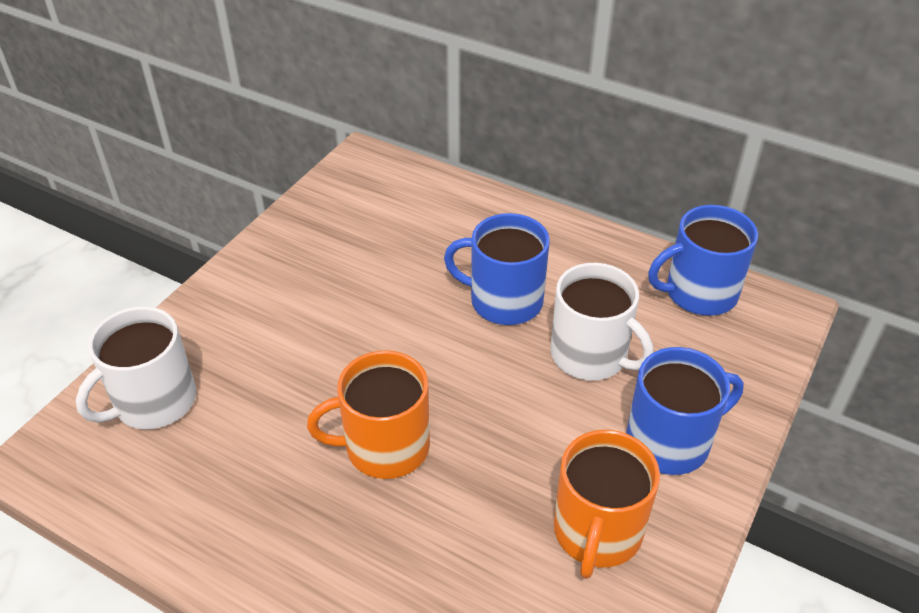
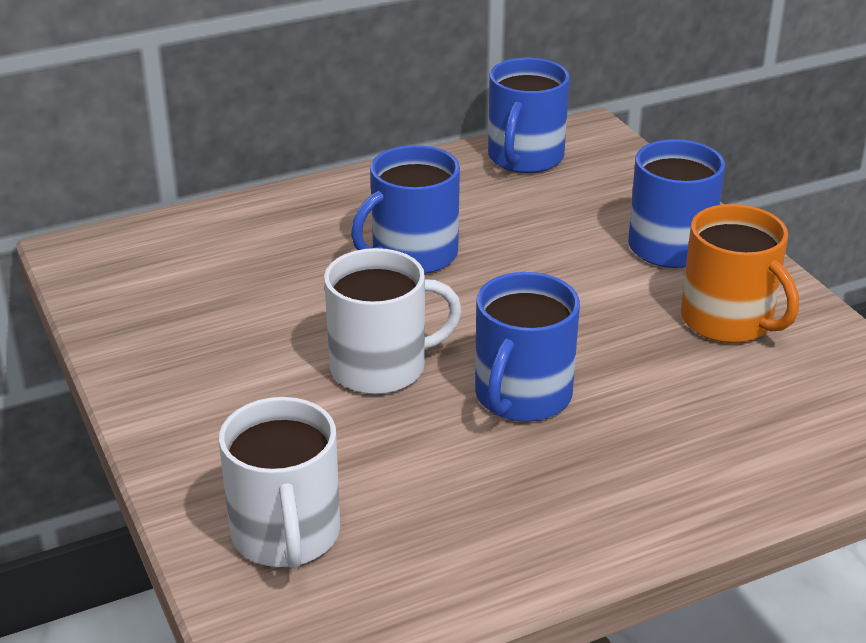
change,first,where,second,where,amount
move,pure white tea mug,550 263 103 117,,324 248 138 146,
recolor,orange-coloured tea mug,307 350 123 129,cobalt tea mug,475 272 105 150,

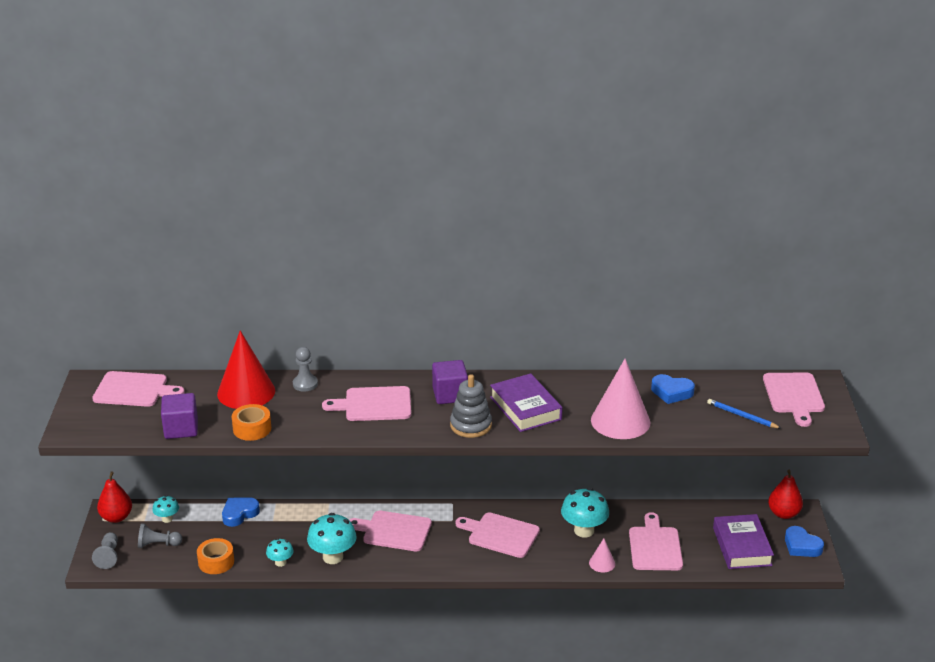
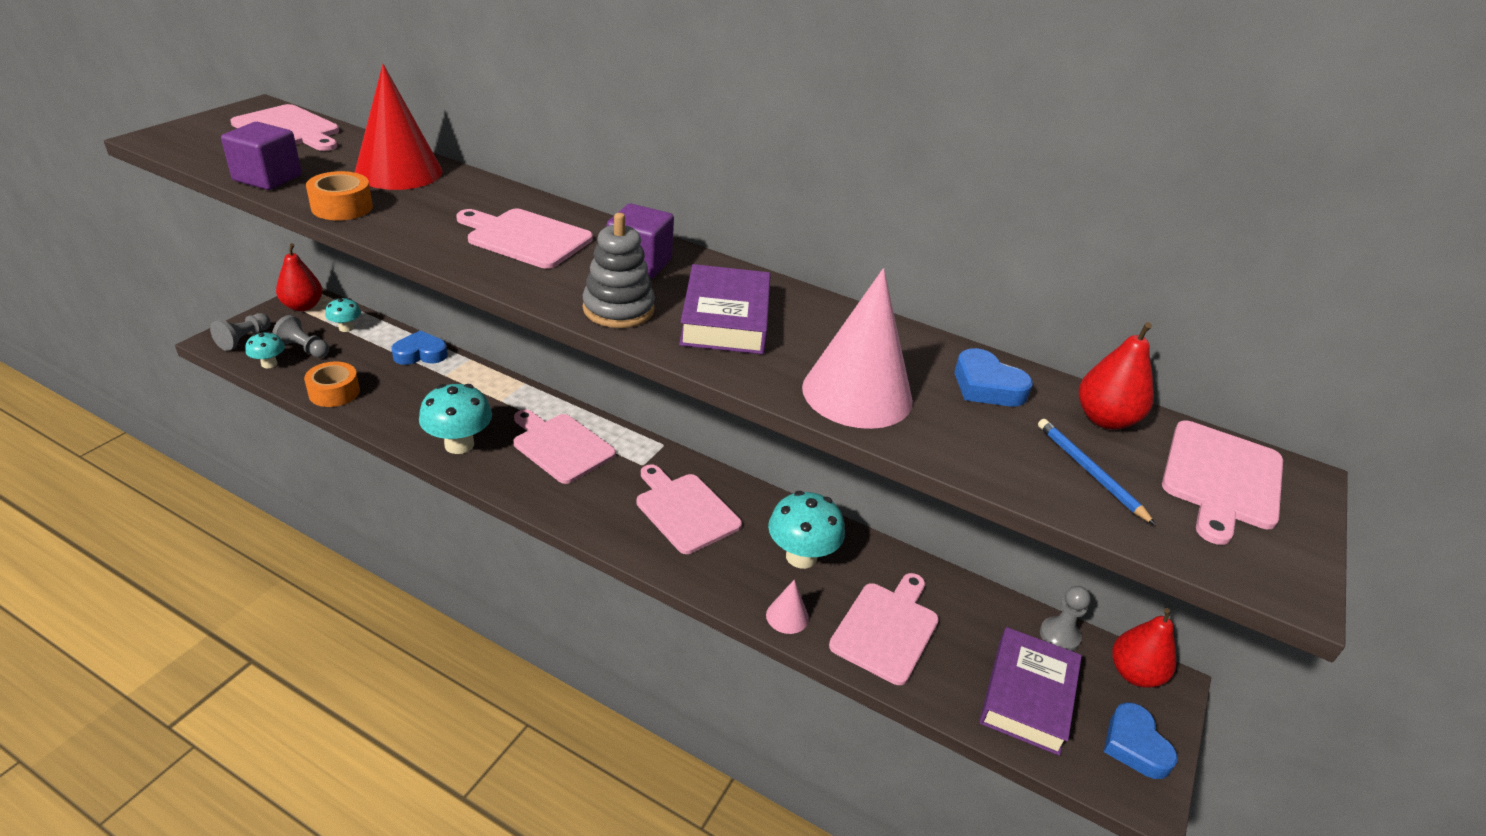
change,first,where,second,where,amount
insert,,,crimson toy pear,1079 322 75 108,
move,aqua mushroom,266 538 28 29,,245 332 40 36,
move,gray chess pawn,293 347 25 45,,1040 586 51 65,

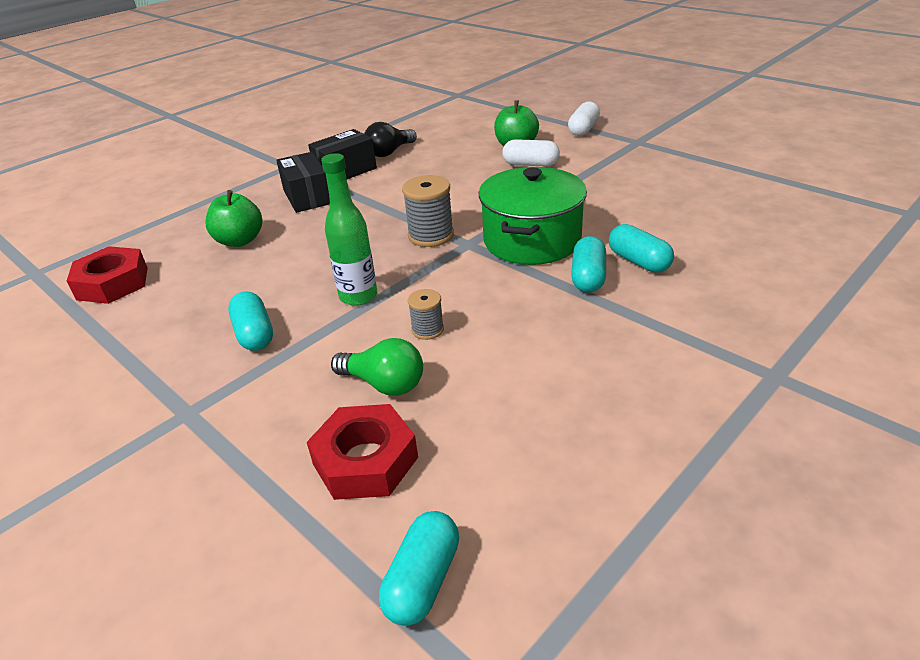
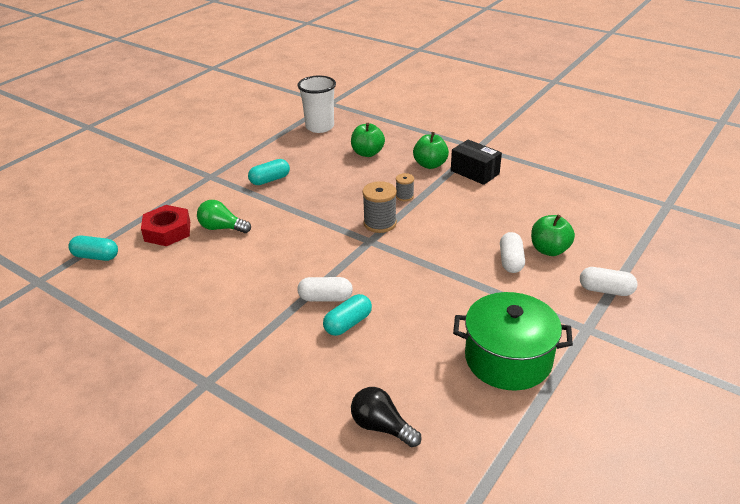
change,first,where,second,where,amount
delete,leaf-green bottle,321 153 56 153,,,
move,jet-black bulb,364 122 53 35,,351 387 70 60,
move,gray bobbin,408 289 36 51,,396 173 18 28,
move,leaf-green stockpot,479 167 108 98,,453 292 120 99,
replace,crimson hexagon nut,67 246 81 58,pure white cup,297 76 39 57,
replace,jet-black box,276 152 54 61,leaf-green apple fruit,413 132 36 37,
recolor,aqua capsule,571 236 35 57,pure white capsule,297 277 56 24,
rotate,leaf-green bulb,331 338 92 58,,197 200 54 33,90 degrees clockwise

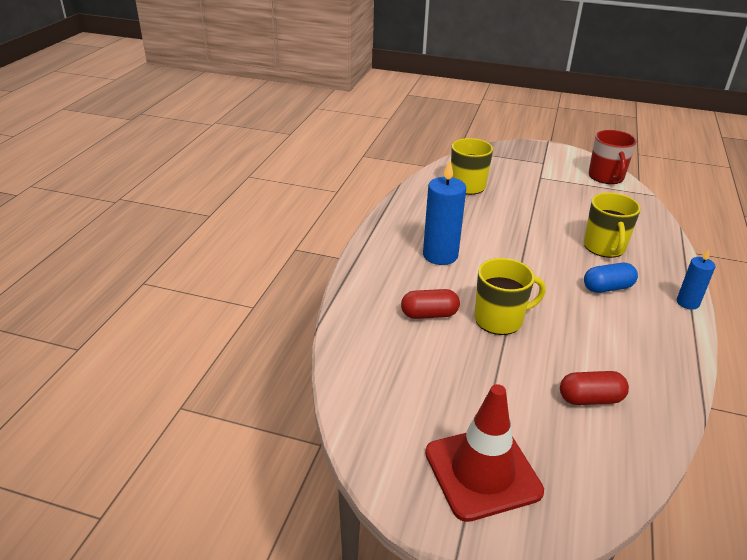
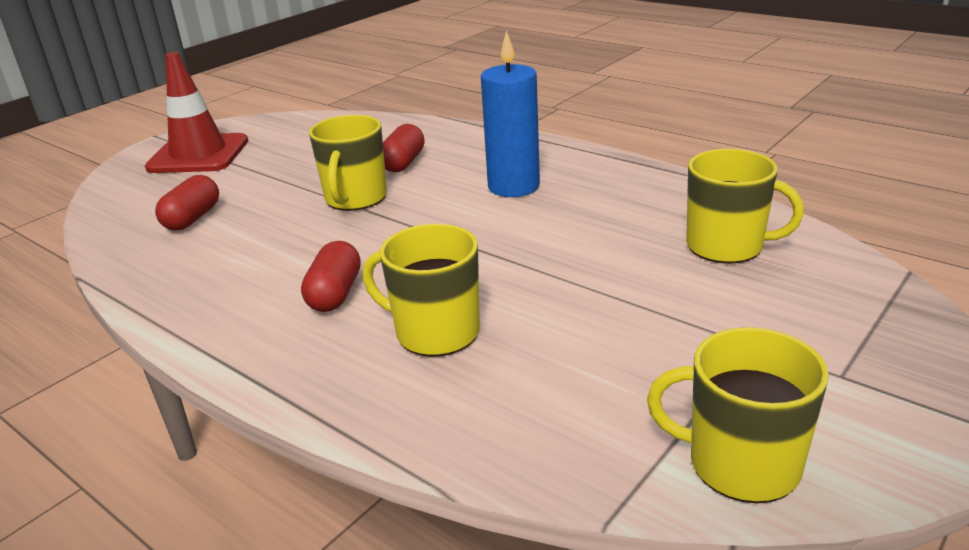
change,first,where,second,where,amount
delete,cobalt pillar candle,677 249 38 61,,,
recolor,cobalt capsule,584 263 54 30,crimson capsule,301 241 60 71,
recolor,crimson tea mug,589 130 48 54,golden tea mug,647 327 182 176,

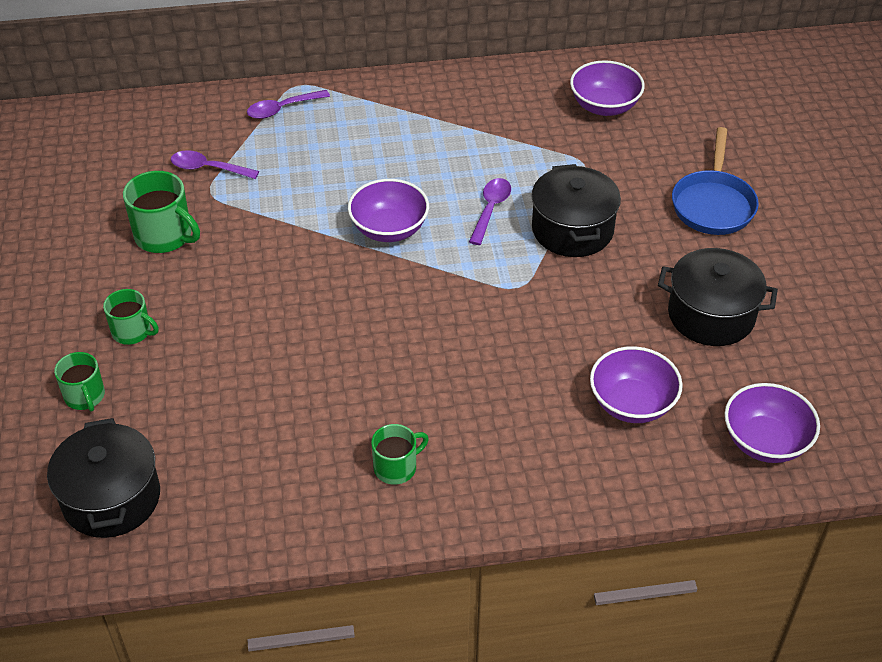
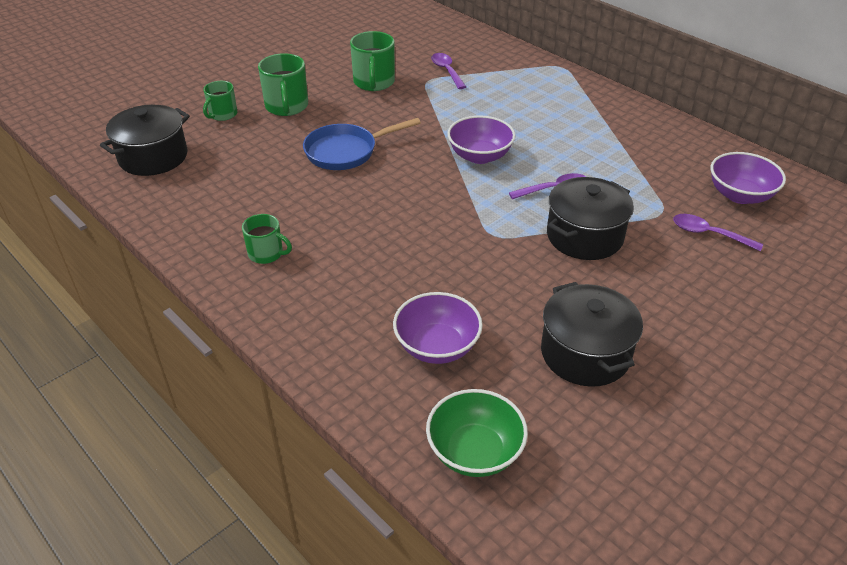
change,first,where,second,where,amount
move,royal purple tablespoon,247 90 83 29,,673 214 90 37,
move,cobalt frying pan,672 127 87 108,,303 118 118 52,
recolor,royal purple bowl,724 383 96 80,leaf-green bowl,426 389 102 88,
resize,leaf-green tea mug,103 289 56 56,,258 53 50 63,x1.57

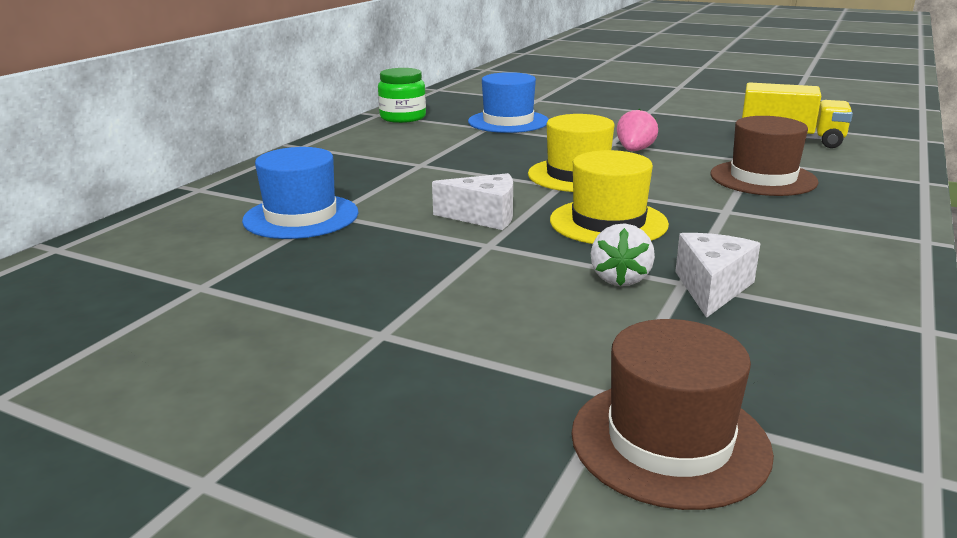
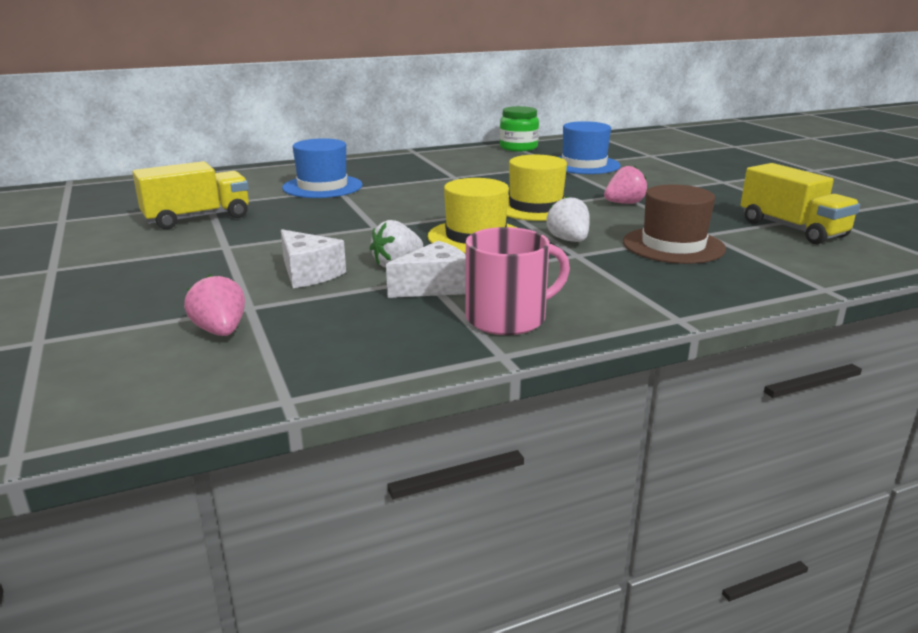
change,first,where,second,where,amount
insert,,,golden toy truck,132 161 117 68,
insert,,,rose-pink tea mug,465 227 105 108,
insert,,,pure white berry,547 196 43 46,
move,pure white piece of cheese,432 173 81 57,,281 229 65 59,
replace,brown hat,571 319 203 191,rose-pink berry,184 274 61 62,

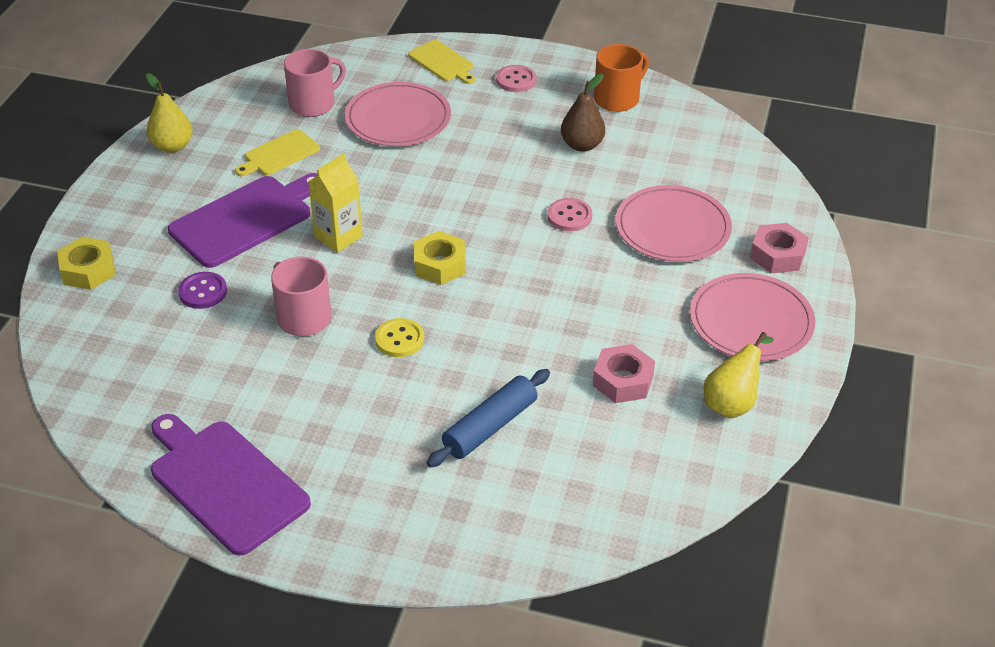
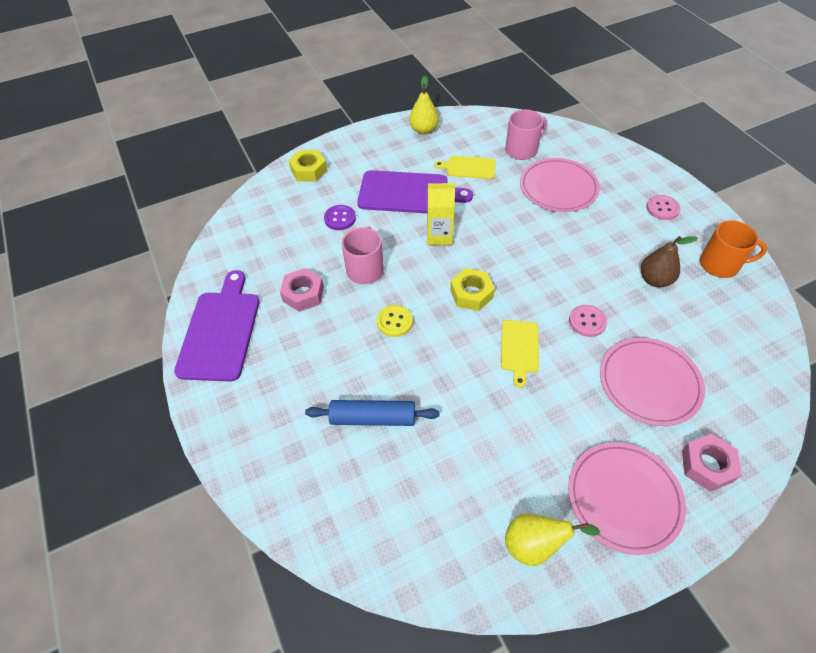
change,first,where,second,where,amount
move,golden cutting board,408 40 68 44,,501 320 38 68,
move,rose-pink hexagon nut,593 344 62 59,,280 268 44 44,
rotate,rose-pink tea mug,284 49 62 68,,505 109 42 51,45 degrees counterclockwise

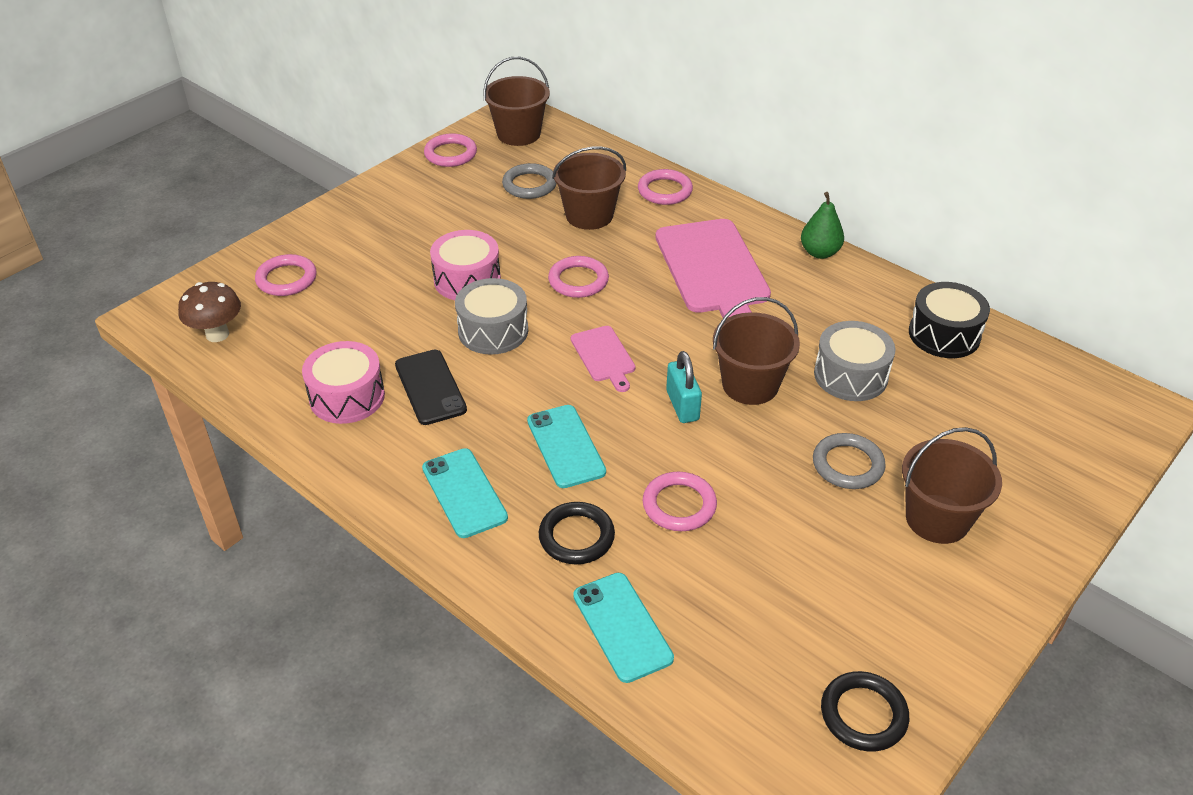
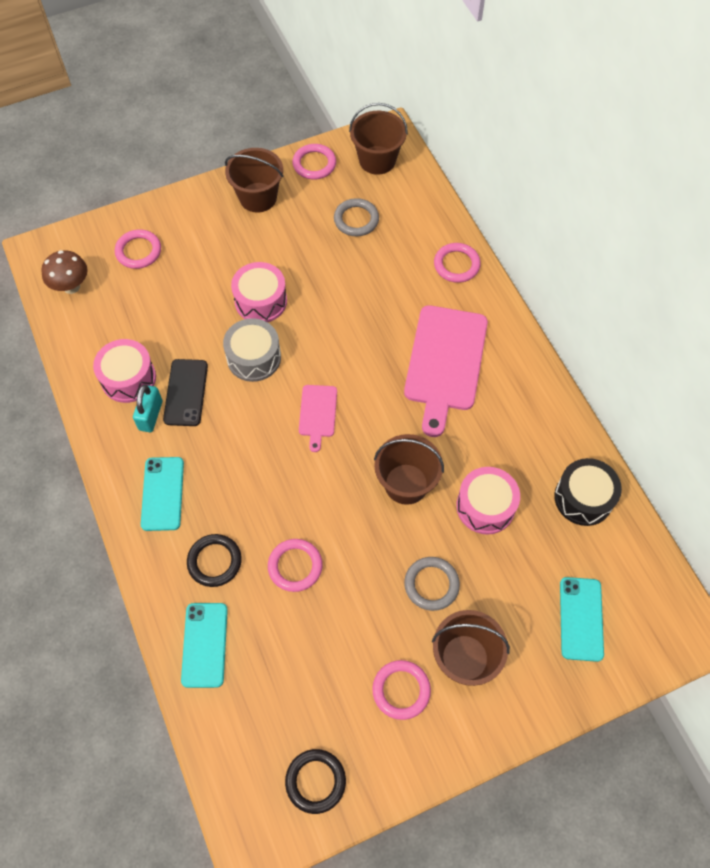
change,first,where,second,where,amount
delete,leaf-green toy pear,801 192 43 67,,,
move,aqua phone,527 405 79 83,,560 577 44 85,
move,rose-pink torus,548 256 61 42,,372 660 59 60,
move,brown sand bucket,552 146 74 84,,225 148 58 65,
move,aqua lock,666 351 36 72,,133 385 29 47,
recolor,gray drum,814 321 82 80,rose-pink drum,456 467 64 68,

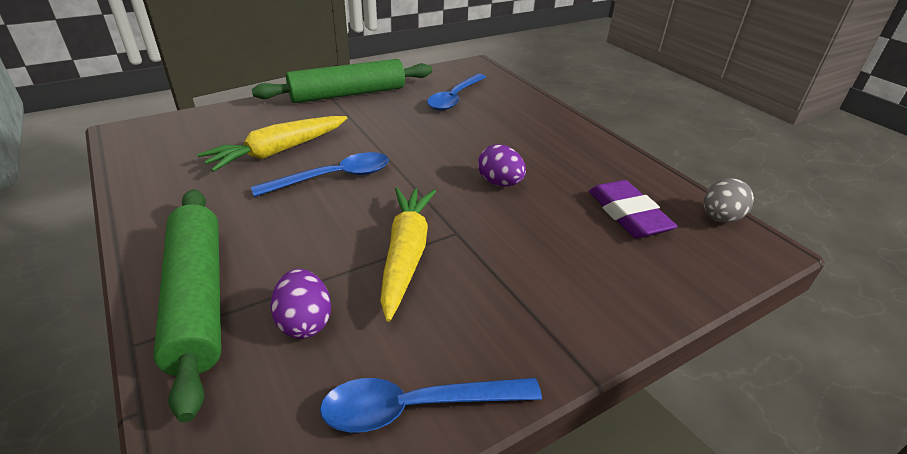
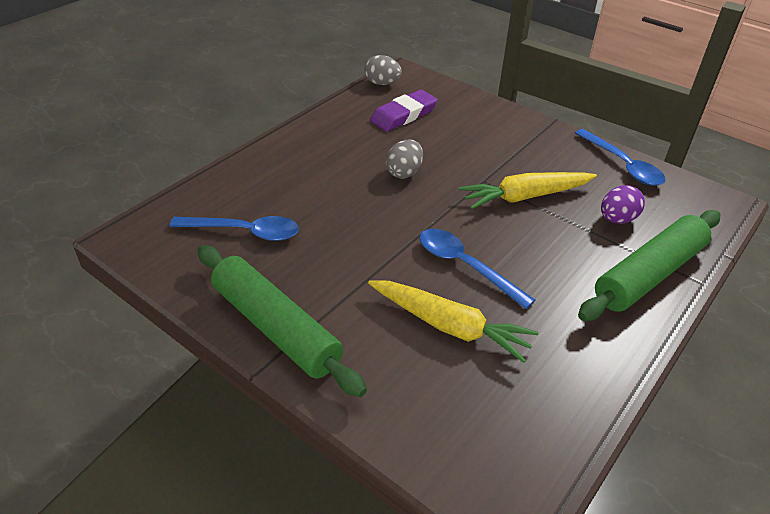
change,first,where,second,where,amount
recolor,royal purple egg shape,478 144 48 43,gray egg shape,386 139 37 40,

